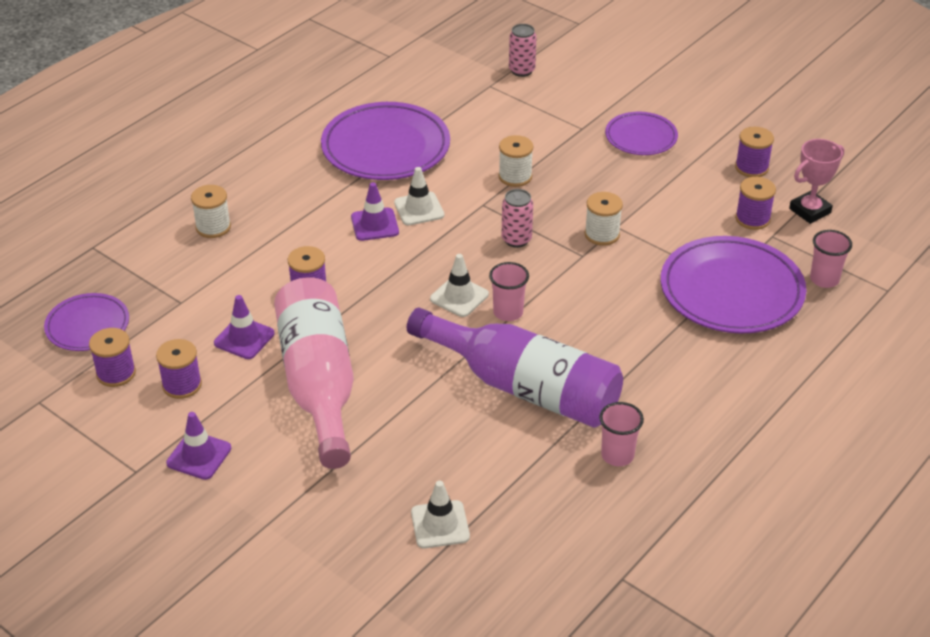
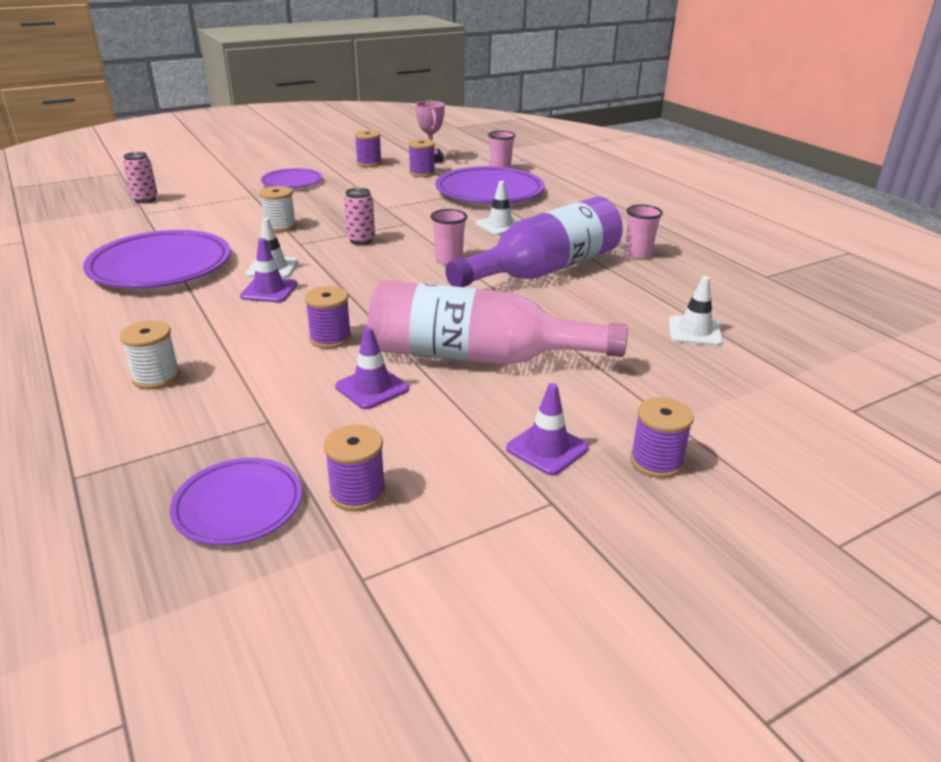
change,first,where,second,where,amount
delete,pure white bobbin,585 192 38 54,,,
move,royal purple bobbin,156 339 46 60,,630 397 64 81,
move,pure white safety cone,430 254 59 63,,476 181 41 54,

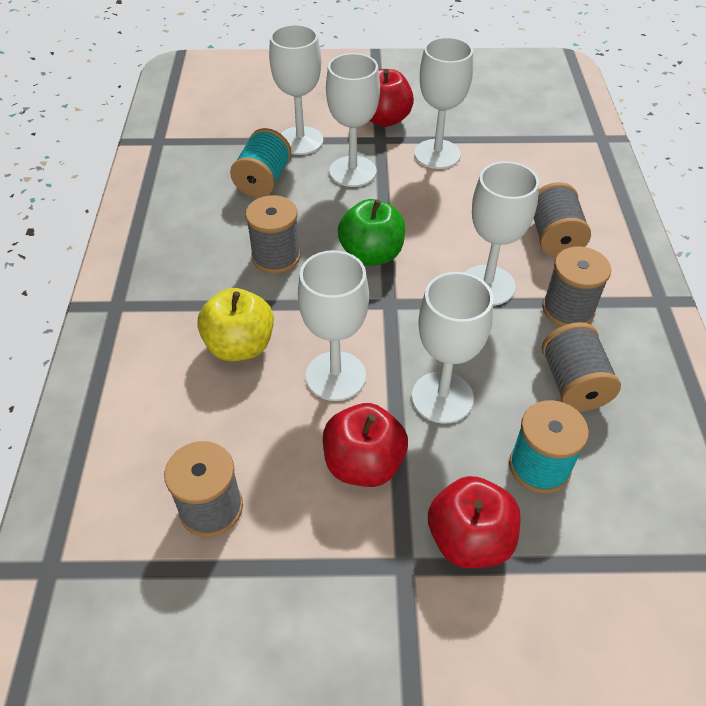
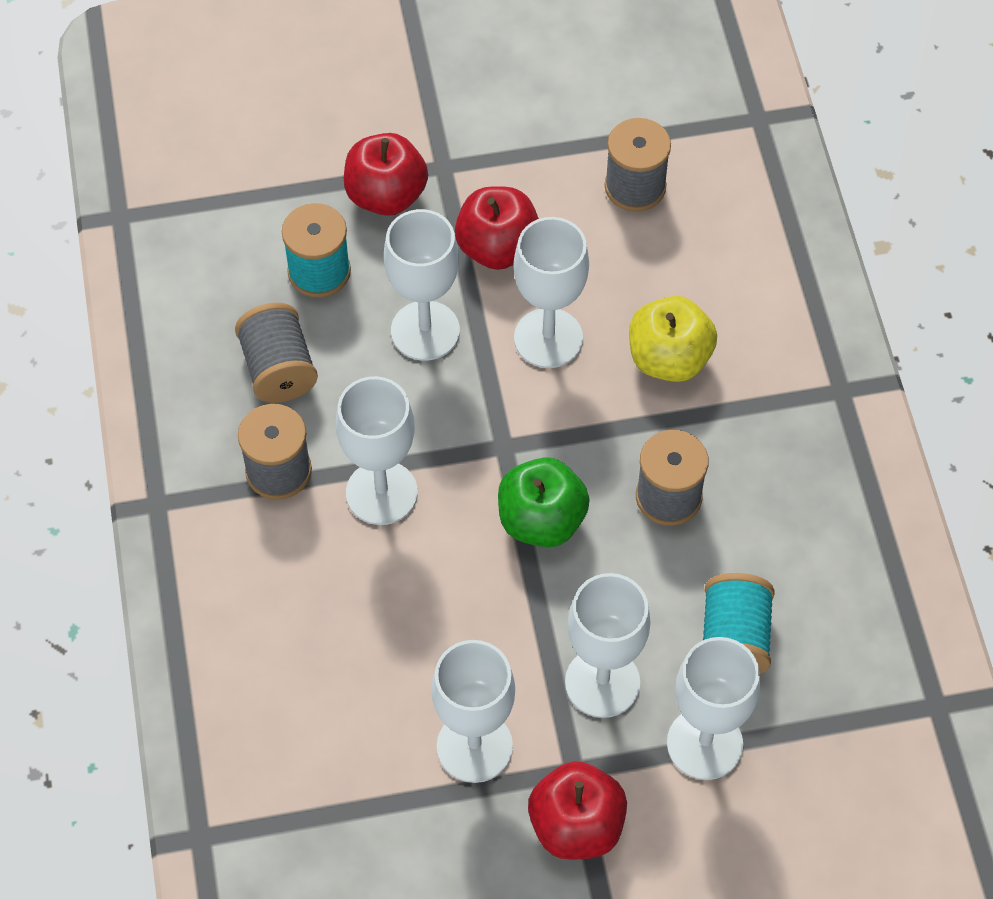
change,first,where,second,where,amount
delete,gray bobbin,534 182 57 75,,,

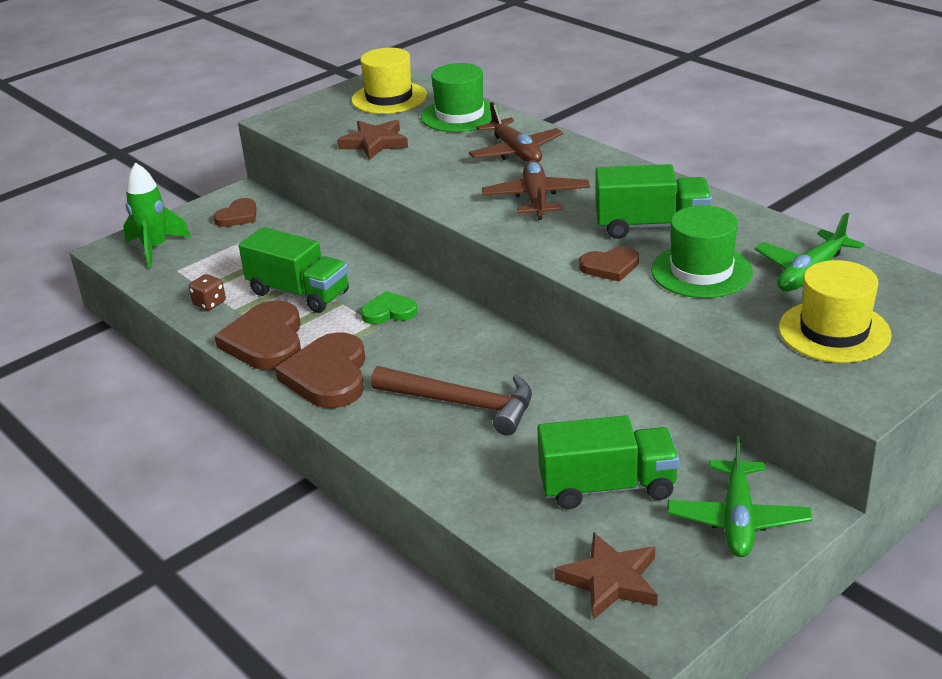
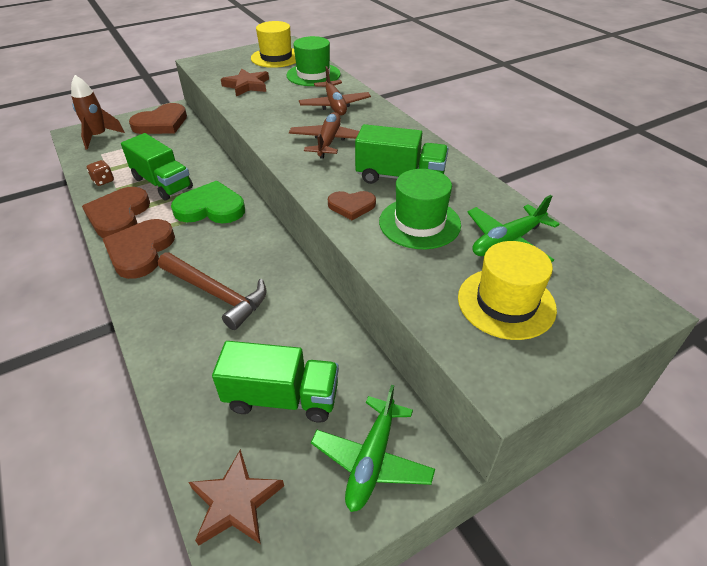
change,first,where,second,where,amount
recolor,leaf-green rocket,123 162 68 106,brown rocket,71 75 54 75,
resize,brown heart,213 198 44 29,,129 103 58 31,x1.78
resize,leaf-green heart,361 291 57 33,,171 181 74 43,x1.78

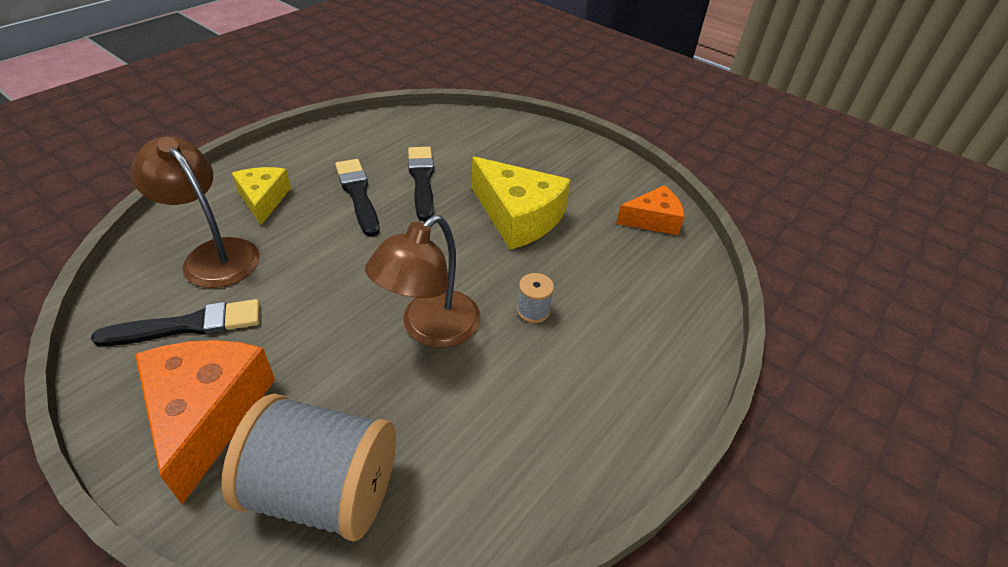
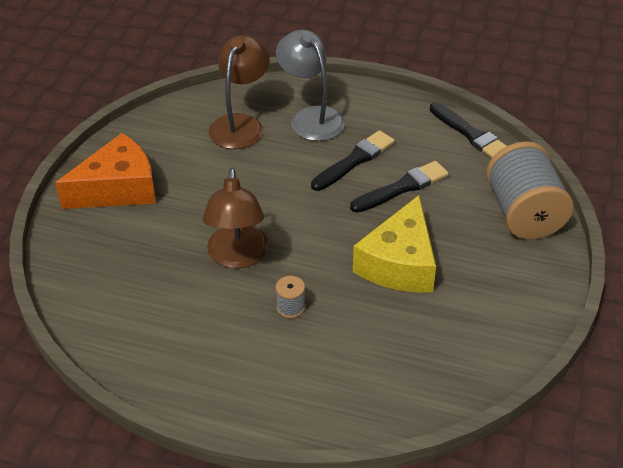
change,first,where,second,where,amount
delete,orange-coloured piece of cheese,616 185 69 50,,,
move,jet-black paint brush,91 299 169 47,,430 102 77 56,
move,gray bobbin,221 394 175 147,,486 141 88 98,
replace,golden piece of cheese,232 167 59 58,gray desk lamp,276 30 69 111,
rotate,brown desk lamp,365 215 115 133,,202 168 67 100,105 degrees counterclockwise

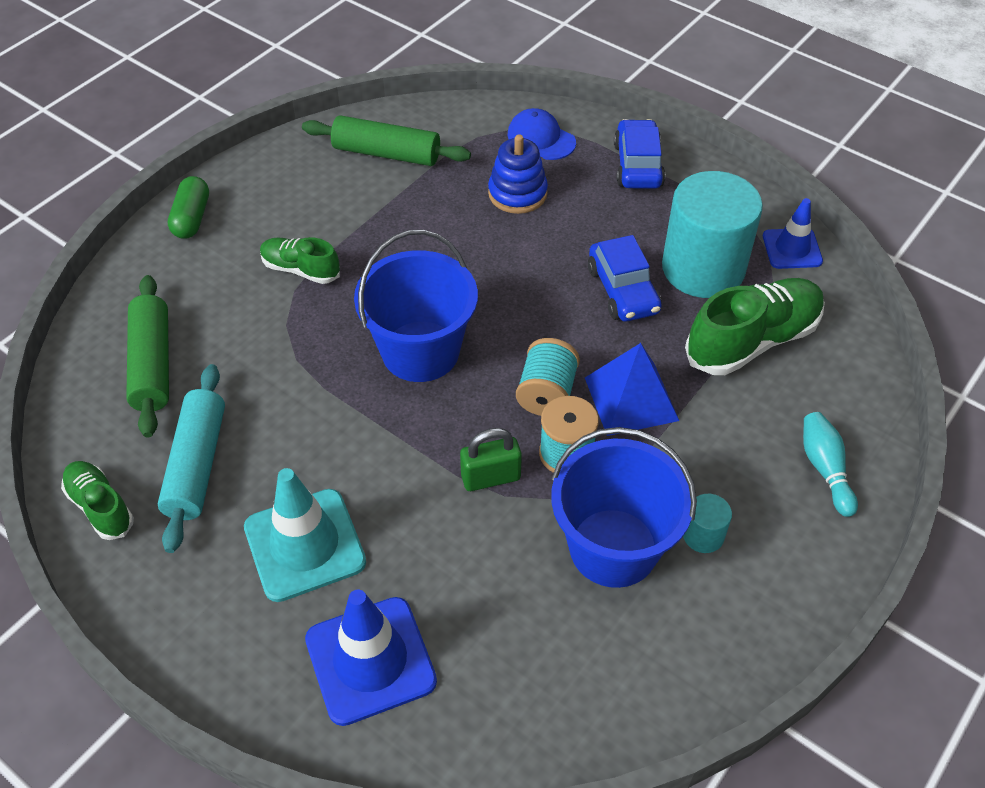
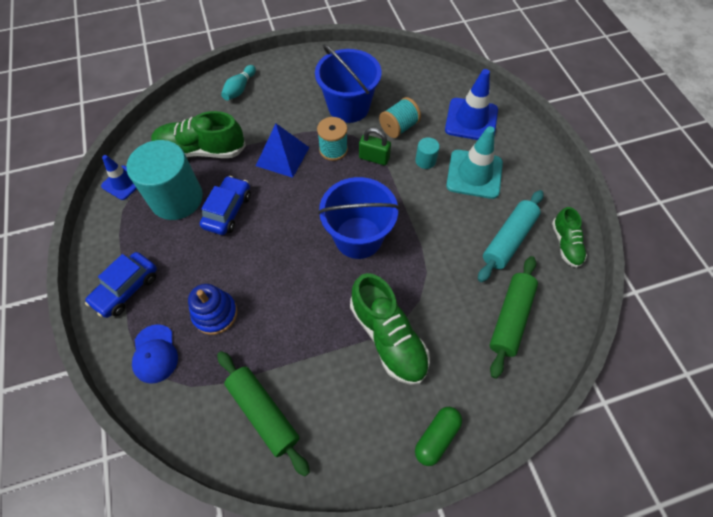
change,first,where,second,where,amount
move,aqua bobbin,516 338 64 78,,379 97 42 41,
move,aqua solid cylinder,683 494 49 59,,415 137 25 32,
resize,leaf-green sneaker,260 237 80 47,,350 273 80 112,x1.75

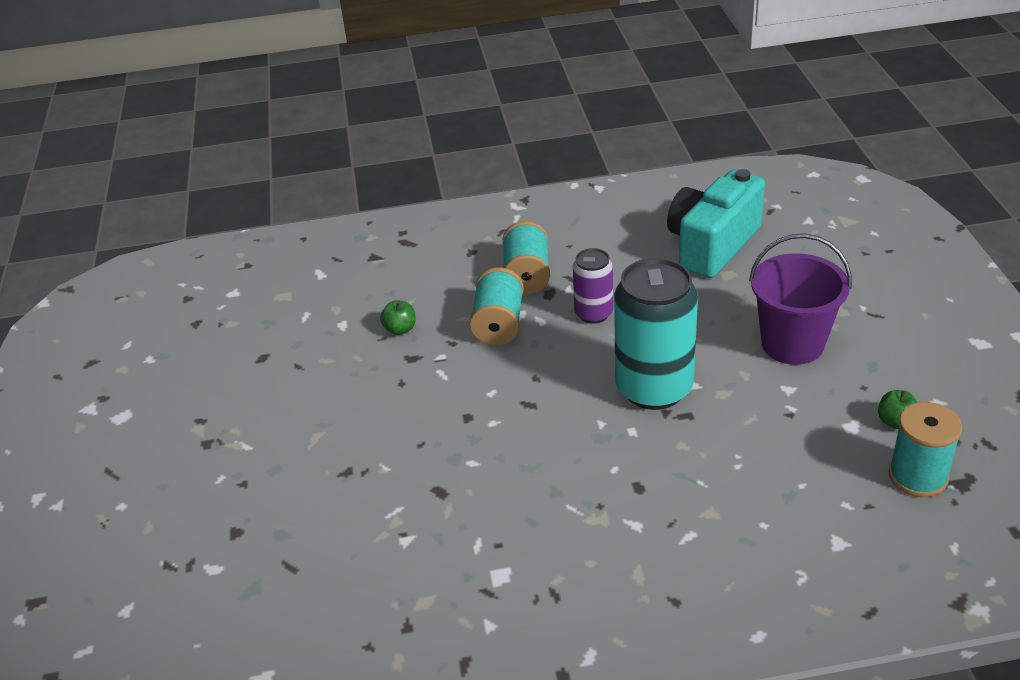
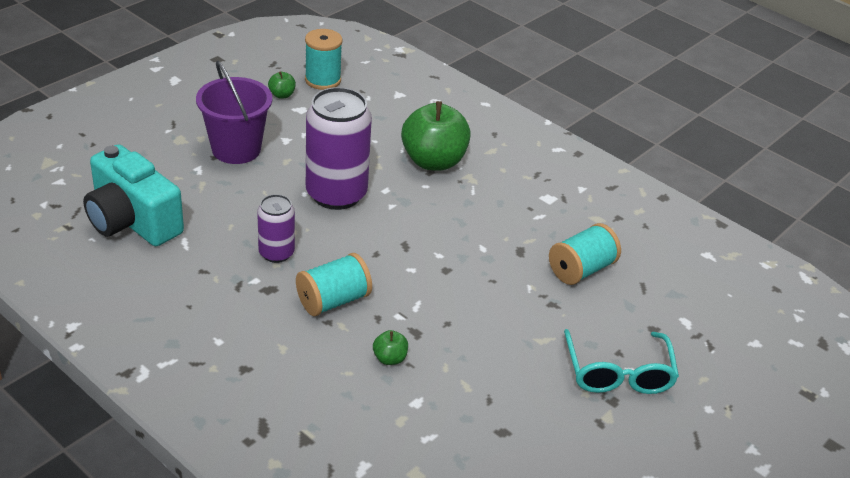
change,first,where,second,where,amount
insert,,,leaf-green apple fruit,401 101 70 70,
insert,,,aqua spectacles,564 329 115 65,
move,aqua bobbin,502 221 48 73,,549 223 72 62,
recolor,aqua soda can,614 258 84 152,royal purple soda can,306 87 66 123,
rotate,aqua compact camera,667 169 98 109,,83 144 101 102,45 degrees clockwise

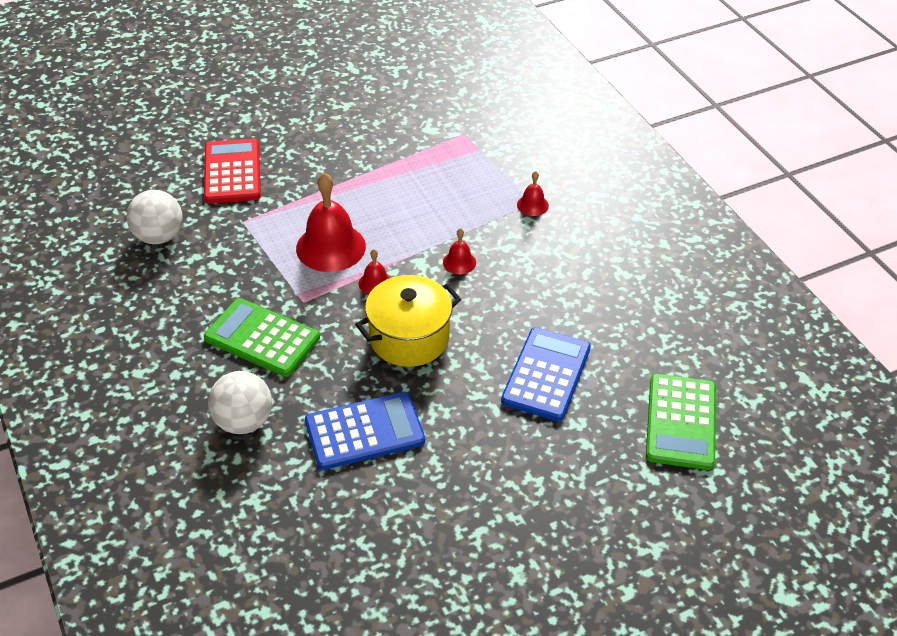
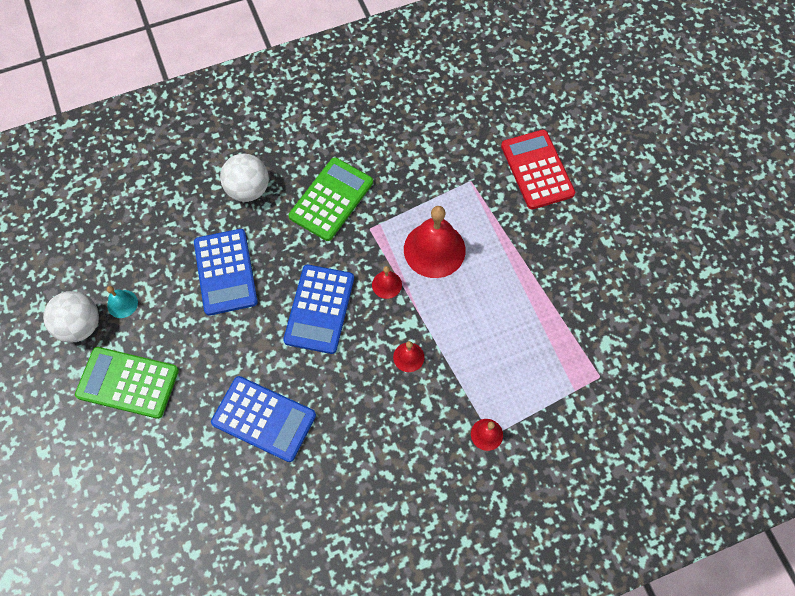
change,first,where,second,where,amount
insert,,,aqua bell,107 286 31 32,
move,pure white sphere,126 190 57 54,,43 291 56 52,
move,leaf-green adding machine,646 374 70 96,,75 347 104 72,
replace,golden stockpot,355 275 106 92,cobalt adding machine,283 265 71 89,
rotate,crimson adding machine,204 138 57 66,,501 130 74 80,105 degrees counterclockwise

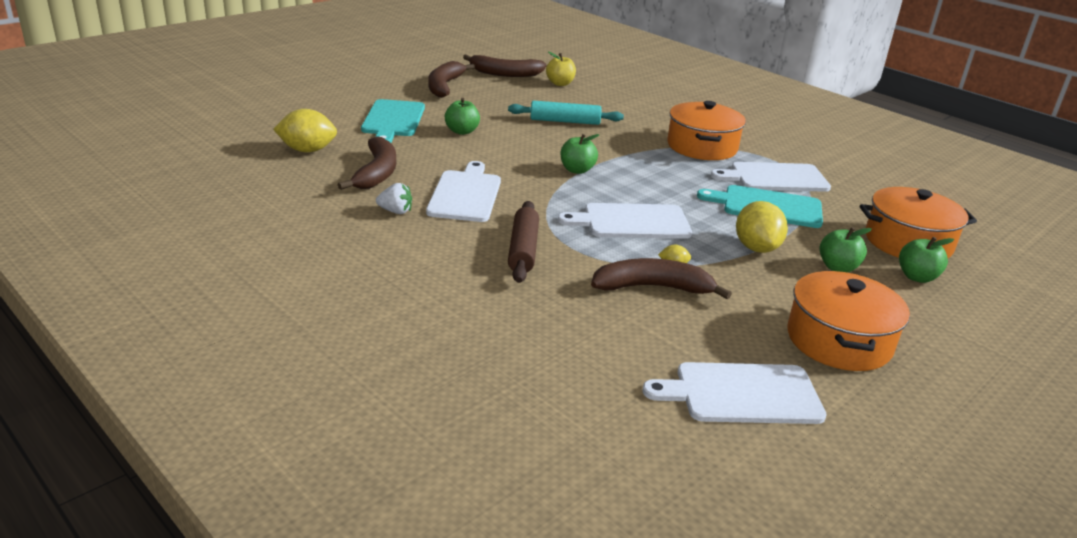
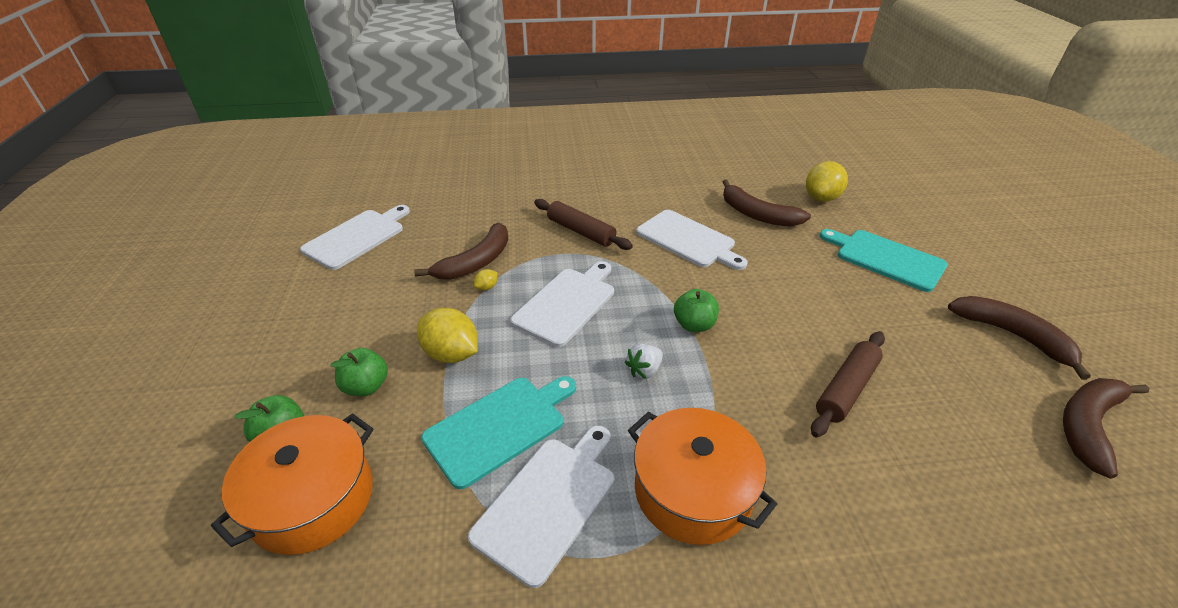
change,first,where,second,where,amount
delete,leaf-green apple fruit,445 98 35 37,,,
delete,golden apple fruit,546 52 30 34,,,
delete,orange-coloured stockpot,787 270 123 101,,,
move,pure white berry,376 183 36 31,,625 344 38 35,
recolor,aqua dough roller,508 101 116 24,brown dough roller,811 331 74 106,

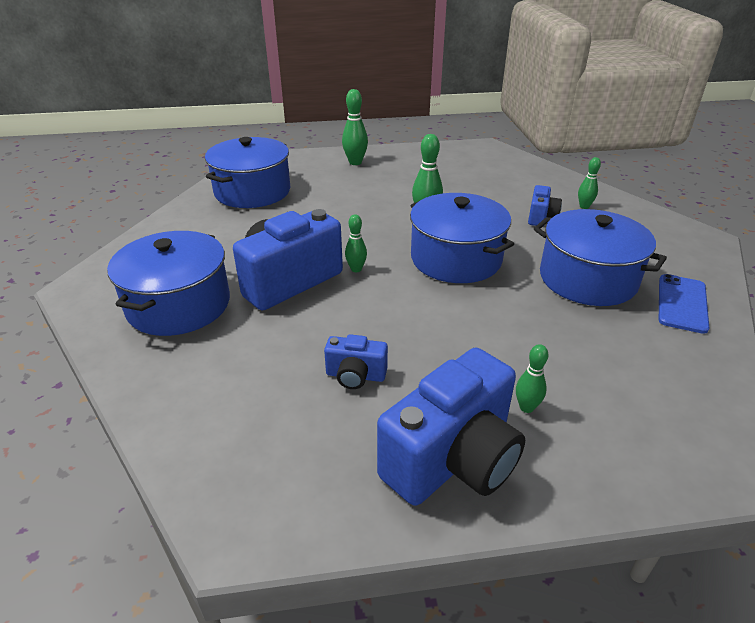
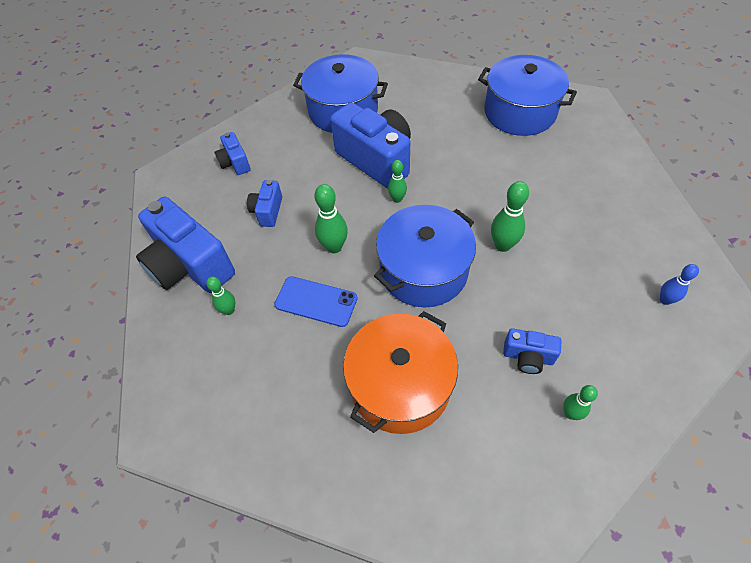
change,first,where,second,where,amount
insert,,,cobalt compact camera,214 132 36 43,
insert,,,cobalt bowling pin,660 264 39 41,
move,leaf-green bowling pin,342 89 26 76,,315 184 33 69,
move,cobalt phone,659 274 50 60,,274 276 83 51,
recolor,cobalt stockpot,534 209 133 97,orange-coloured stockpot,343 311 115 123,

